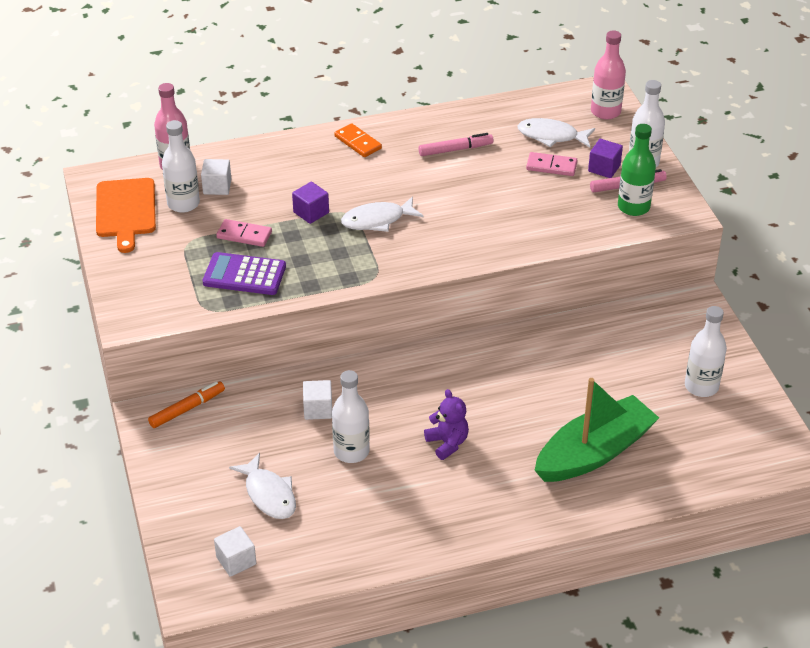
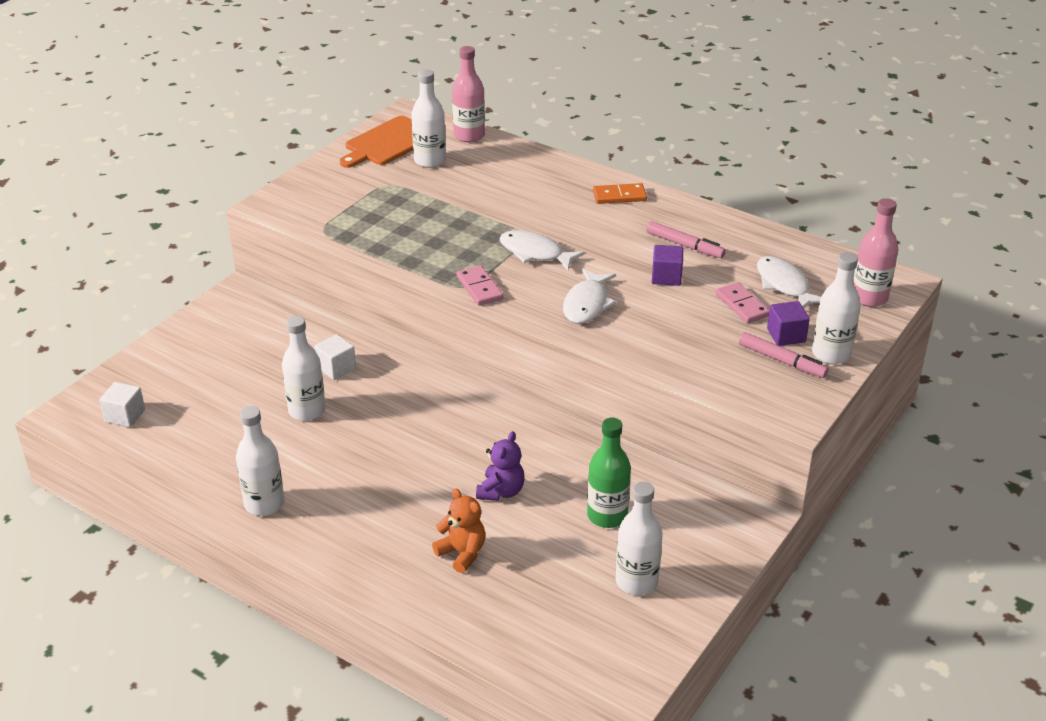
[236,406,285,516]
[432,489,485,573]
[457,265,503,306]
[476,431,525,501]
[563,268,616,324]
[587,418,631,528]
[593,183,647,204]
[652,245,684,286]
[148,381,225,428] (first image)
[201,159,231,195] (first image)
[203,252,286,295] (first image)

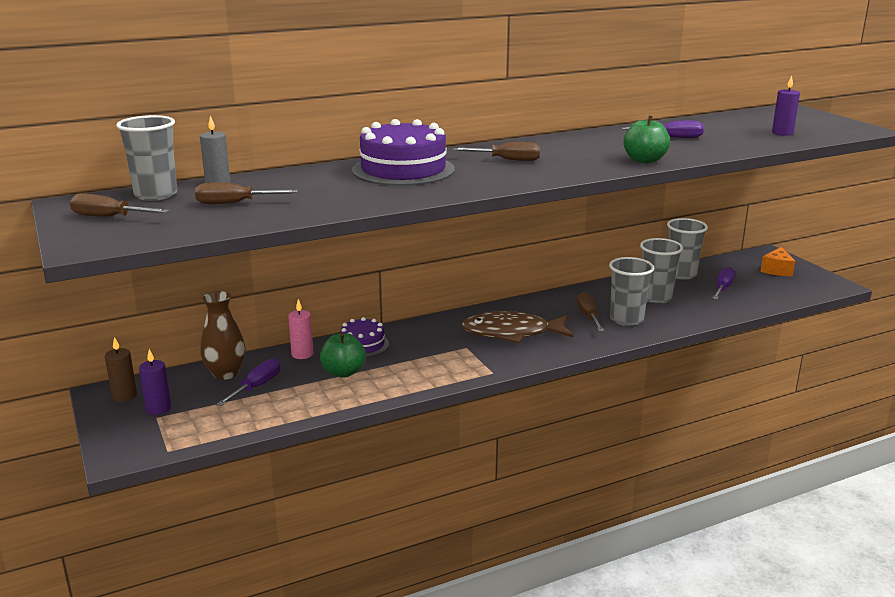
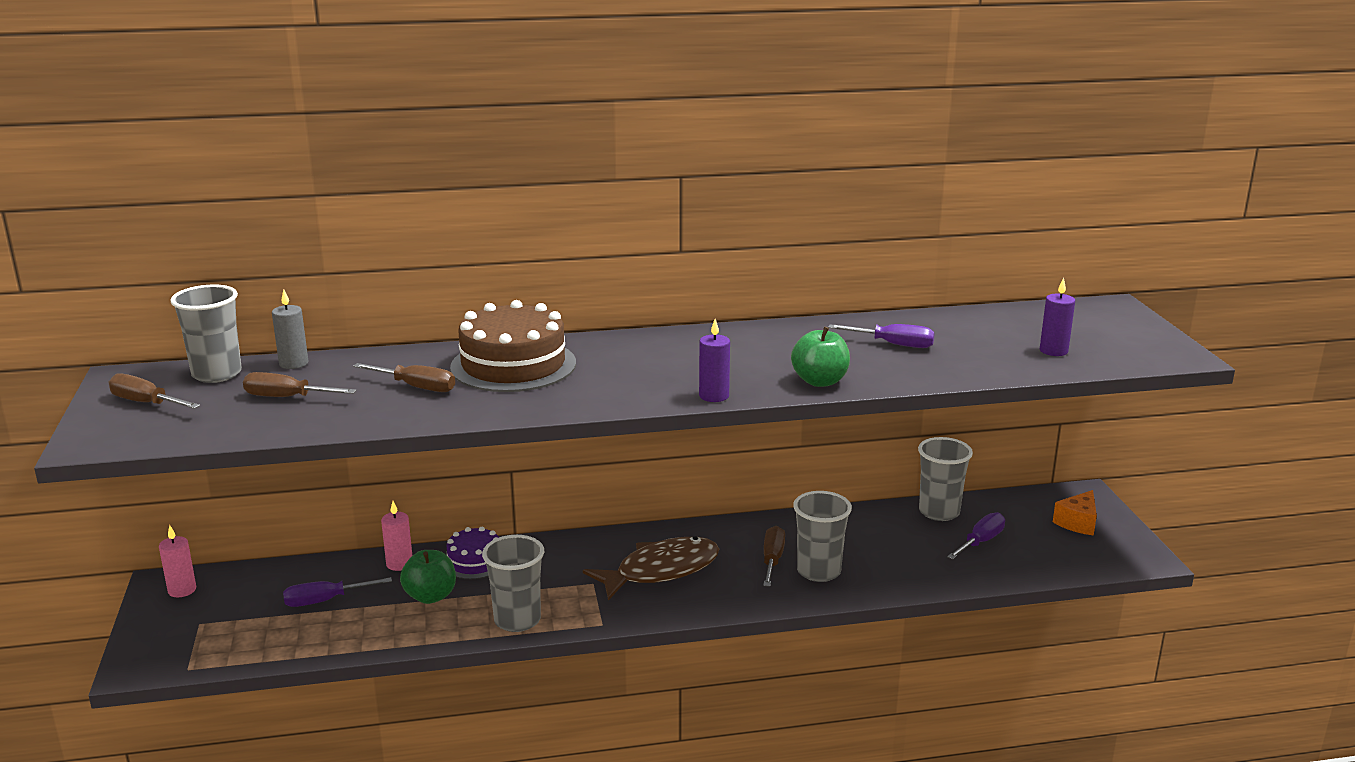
[159,525,196,597]
[283,577,392,607]
[353,363,455,392]
[450,300,576,392]
[482,535,544,632]
[583,536,719,600]
[699,319,730,402]
[200,291,246,380] (first image)

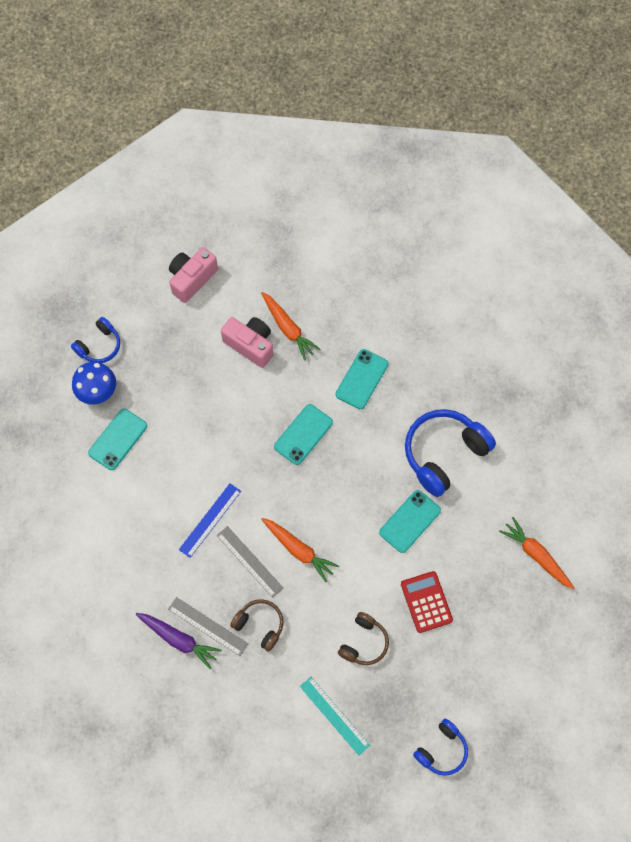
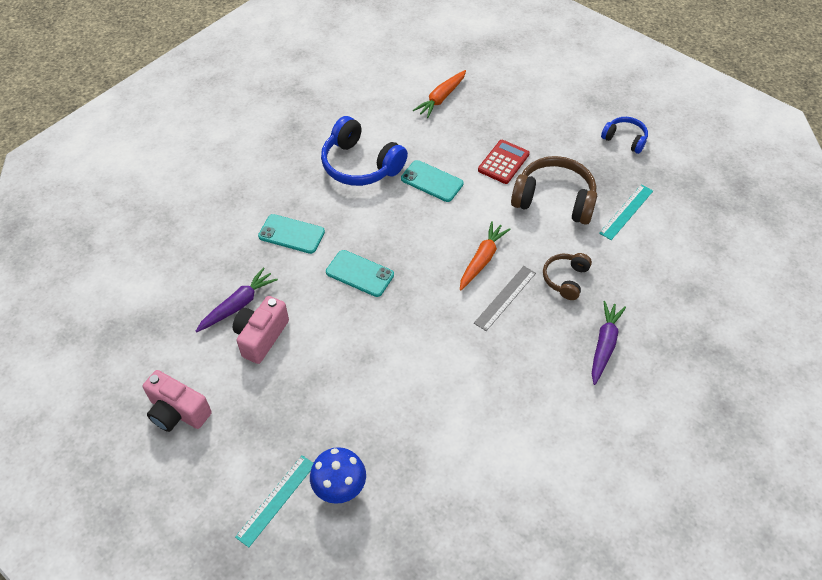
[196,267,278,332]
[235,455,313,548]
[478,140,530,184]
[511,156,597,225]
[88,409,147,470] (first image)
[168,597,248,656] (first image)
[179,483,241,558] (first image)

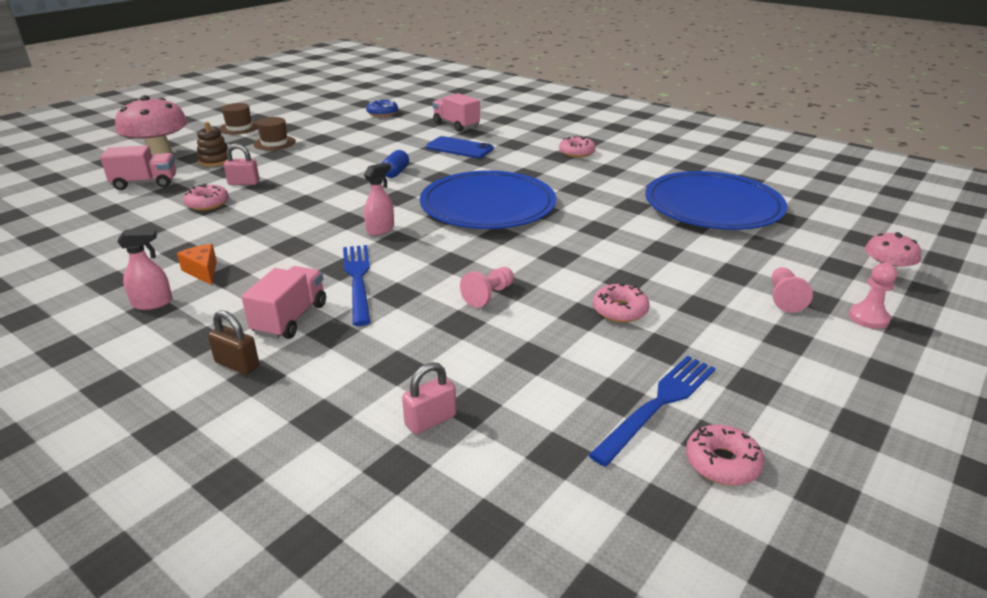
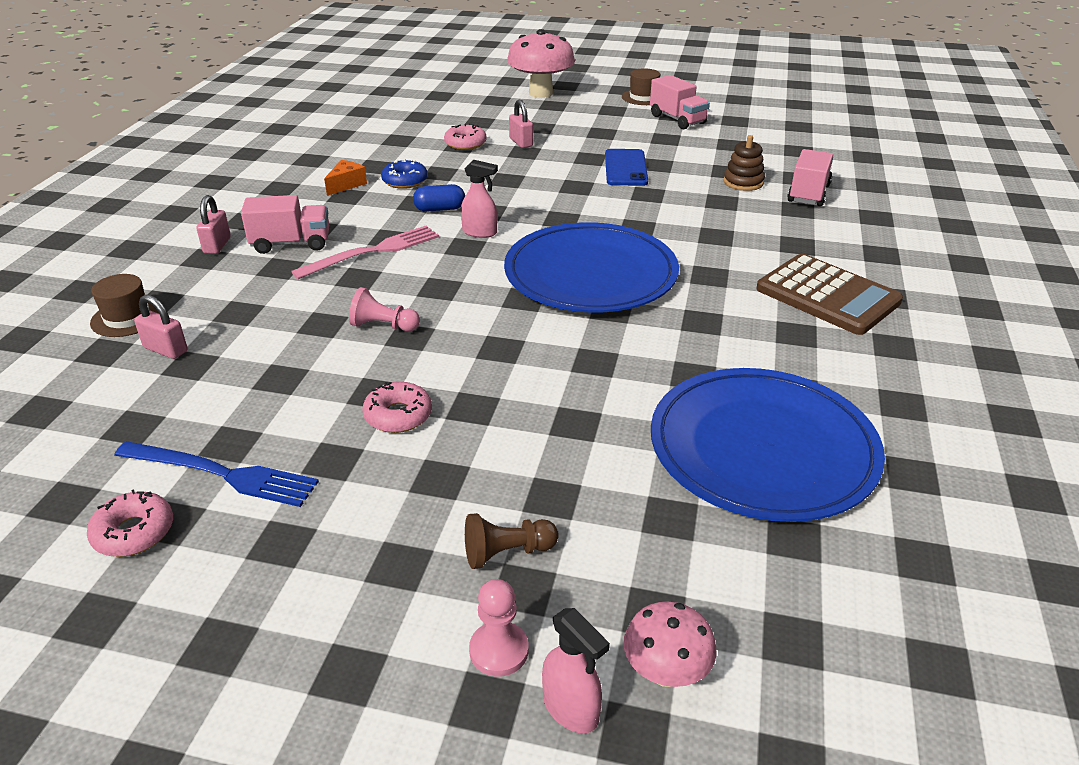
[90,274,159,337]
[197,195,231,254]
[291,226,439,279]
[381,159,428,189]
[413,184,465,212]
[465,513,559,569]
[542,608,610,733]
[605,149,648,186]
[650,75,710,129]
[723,135,765,191]
[757,254,903,335]

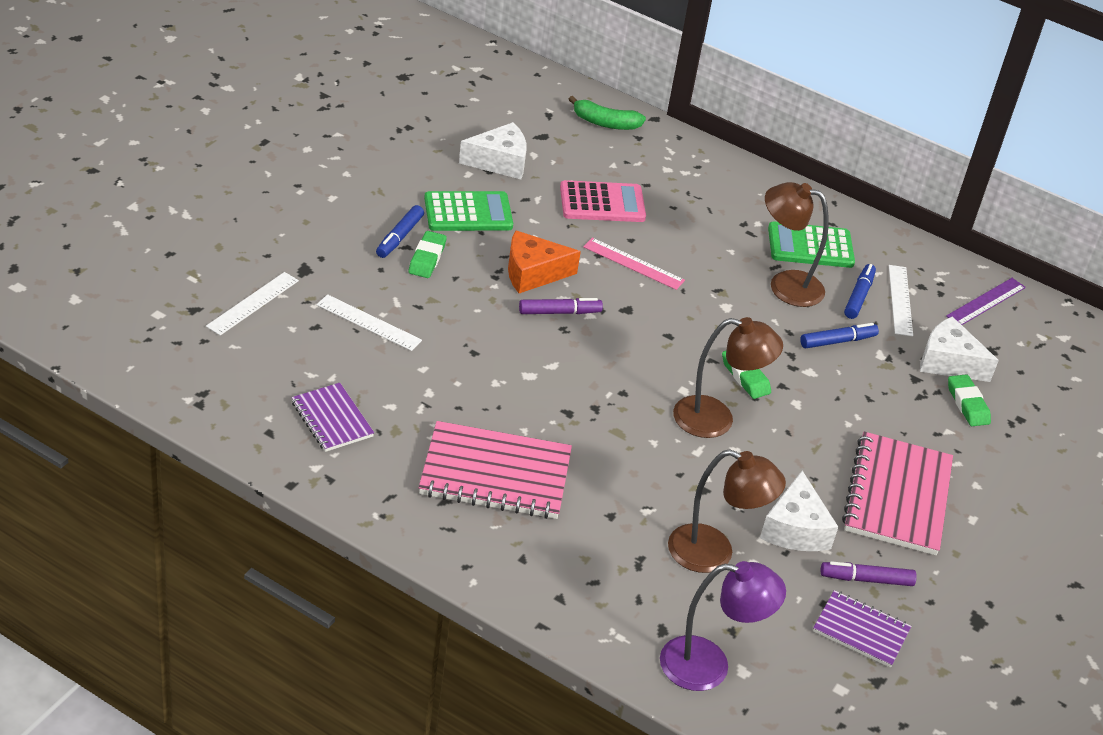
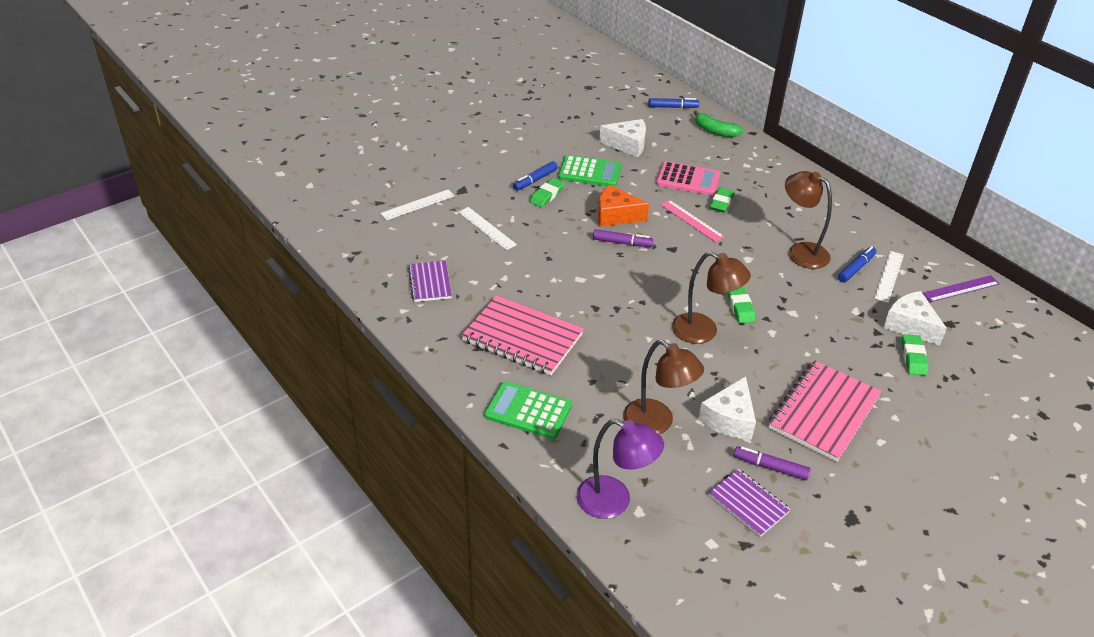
[484,381,572,439]
[648,98,699,108]
[710,188,735,213]

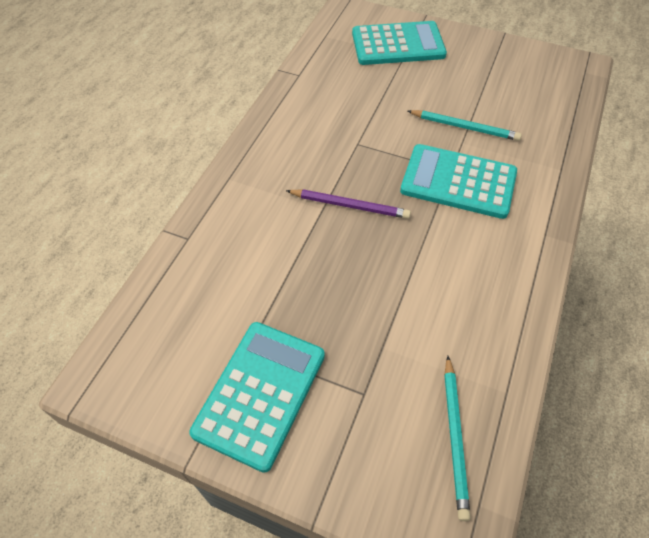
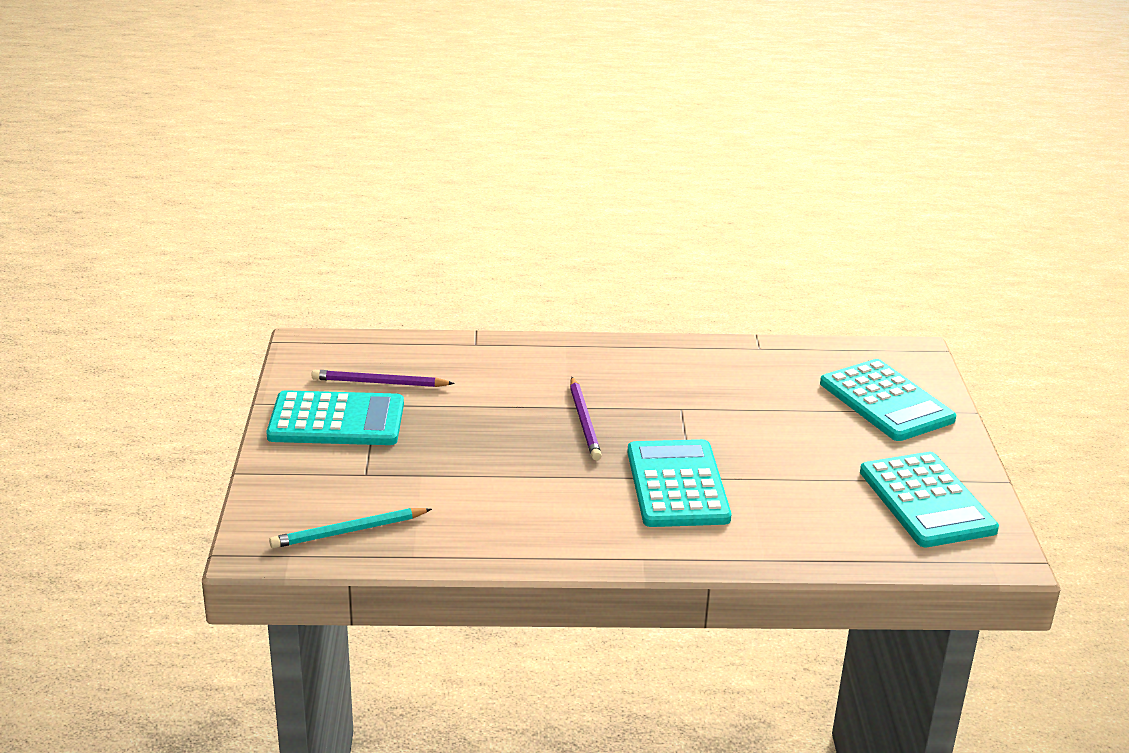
[311,370,455,387]
[860,452,999,547]
[408,110,522,141] (first image)

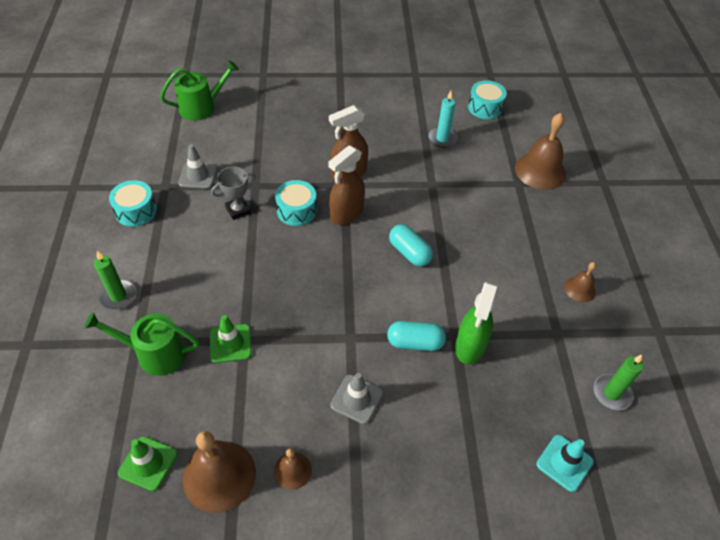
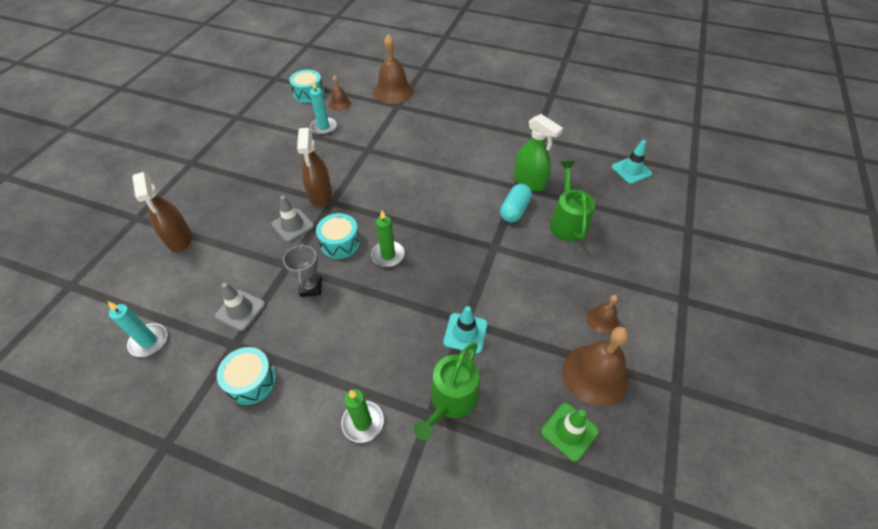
[108,301,167,357]
[132,172,192,252]
[271,195,314,242]
[329,75,351,111]
[371,211,405,267]
[443,306,487,354]
[550,161,595,242]
[389,224,433,266] (first image)

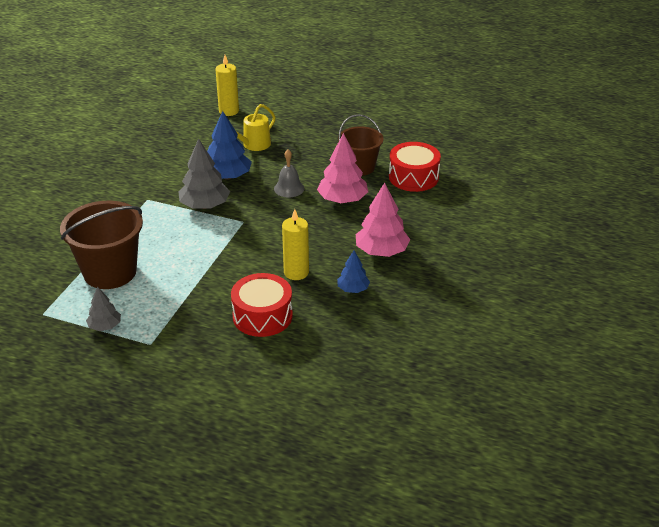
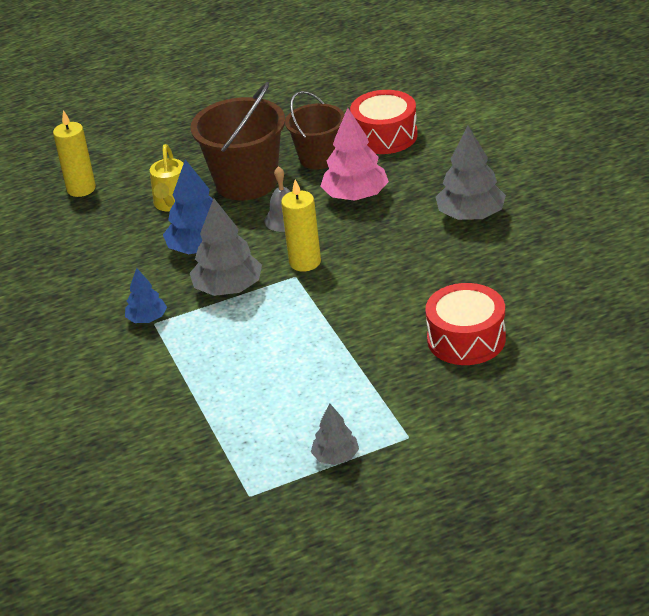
[125,268,167,323]
[190,82,285,201]
[281,180,321,271]
[436,126,506,220]

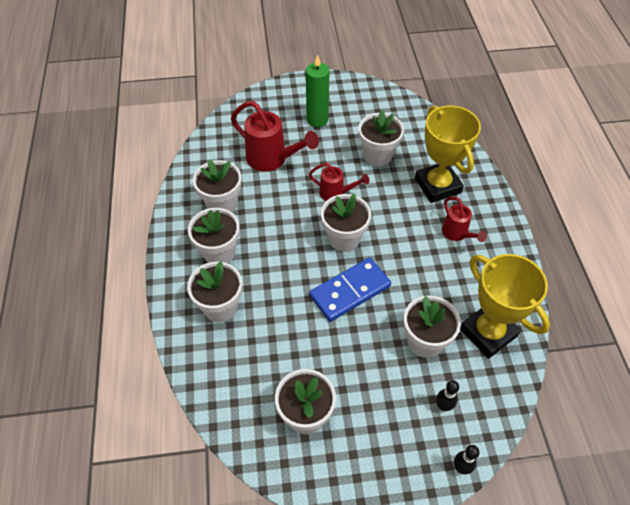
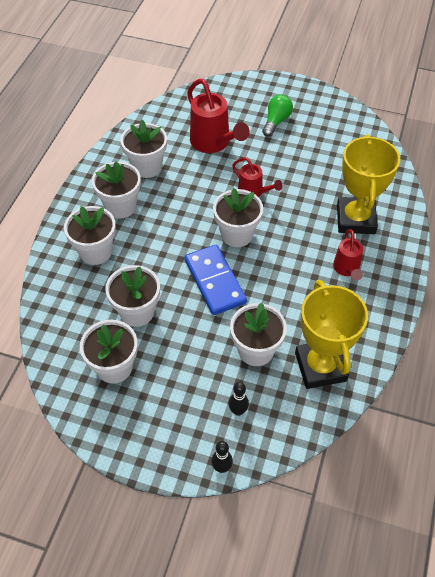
[105,265,160,327]
[184,245,247,315]
[262,95,293,137]

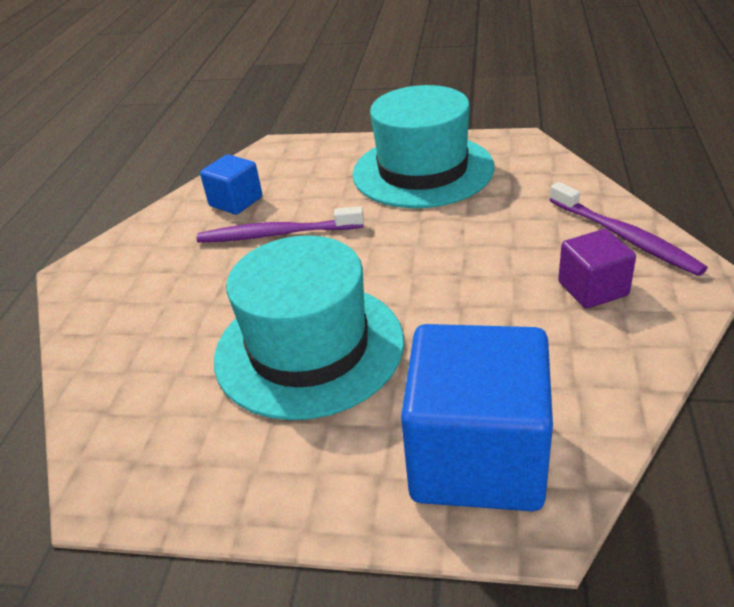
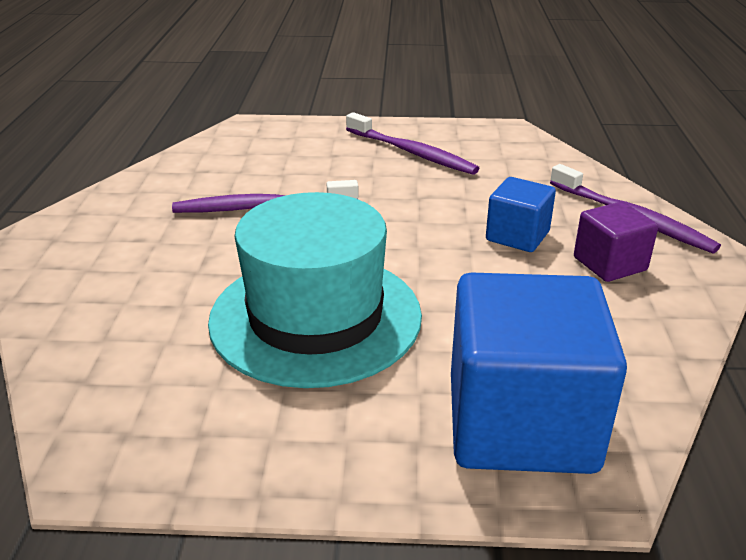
[346,112,480,175]
[486,177,556,252]

